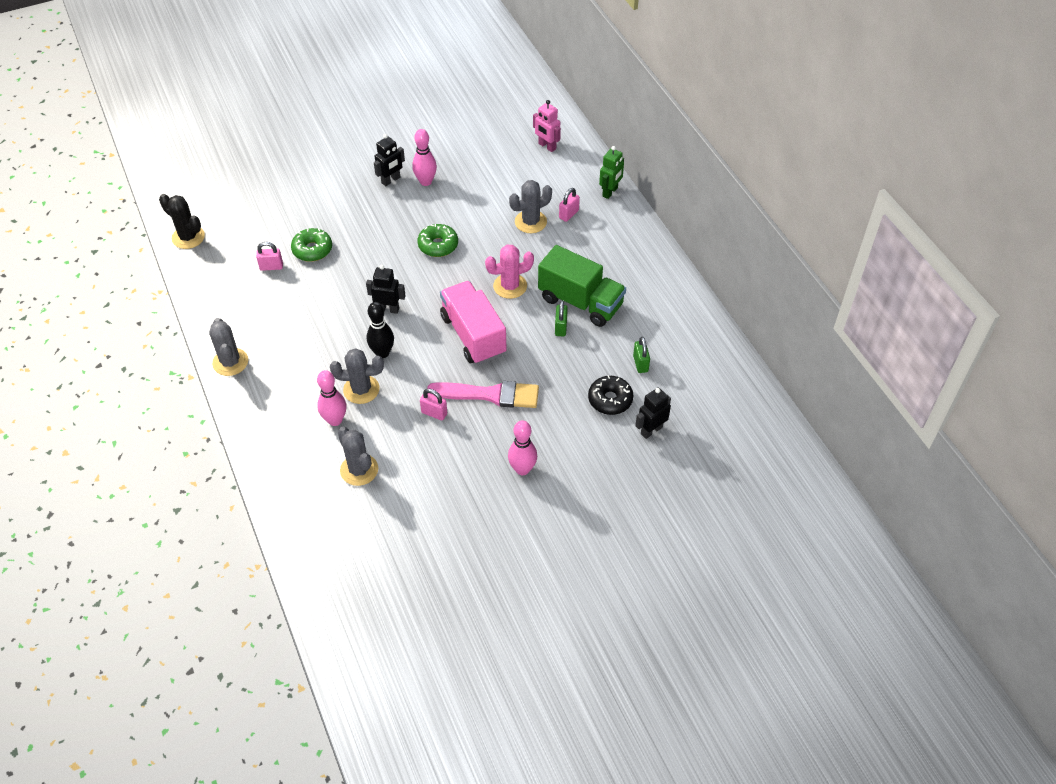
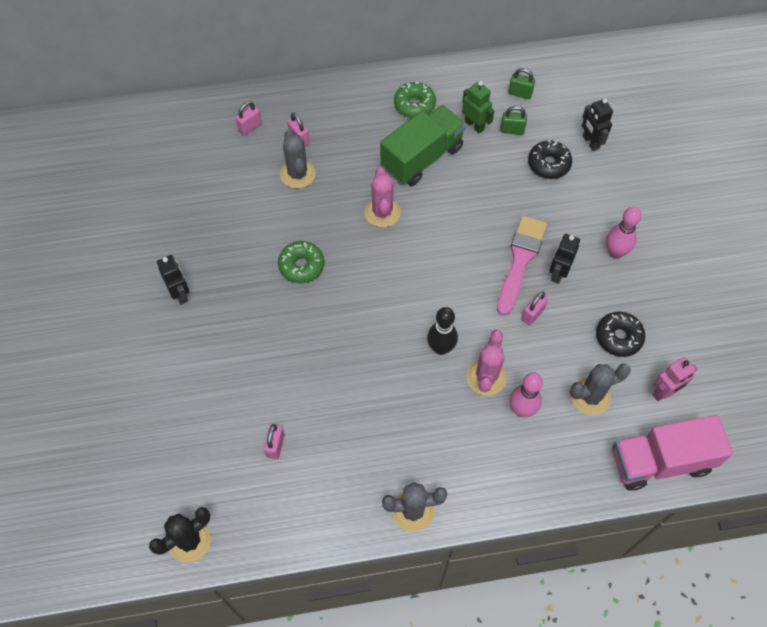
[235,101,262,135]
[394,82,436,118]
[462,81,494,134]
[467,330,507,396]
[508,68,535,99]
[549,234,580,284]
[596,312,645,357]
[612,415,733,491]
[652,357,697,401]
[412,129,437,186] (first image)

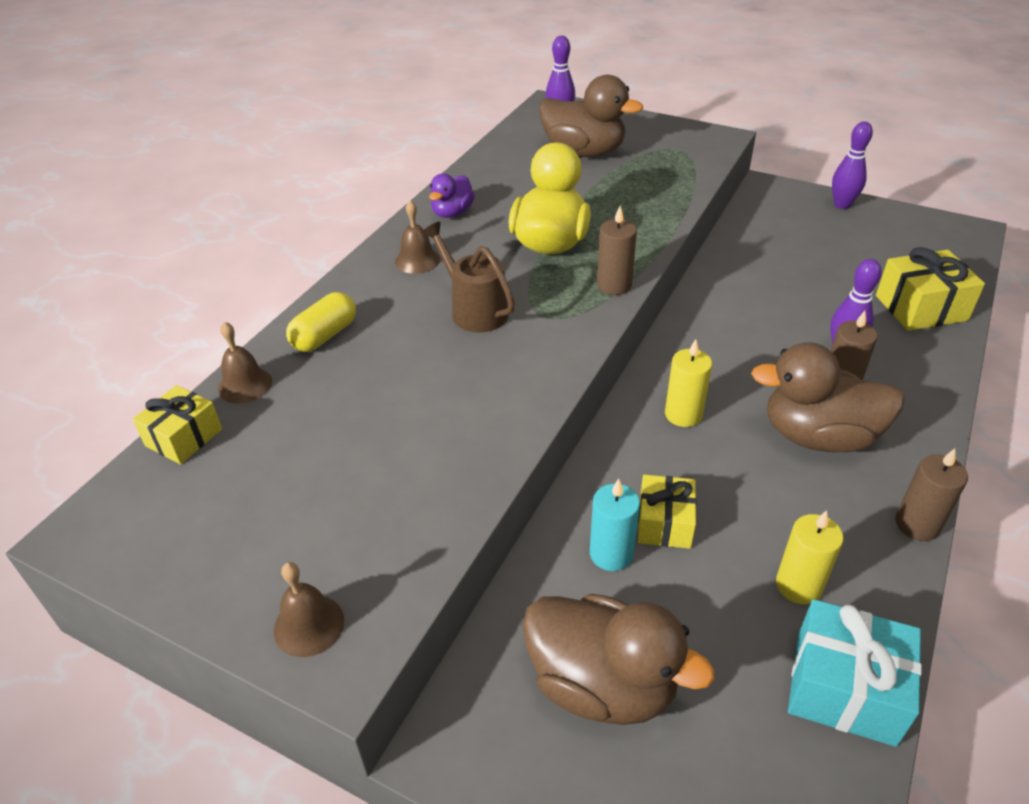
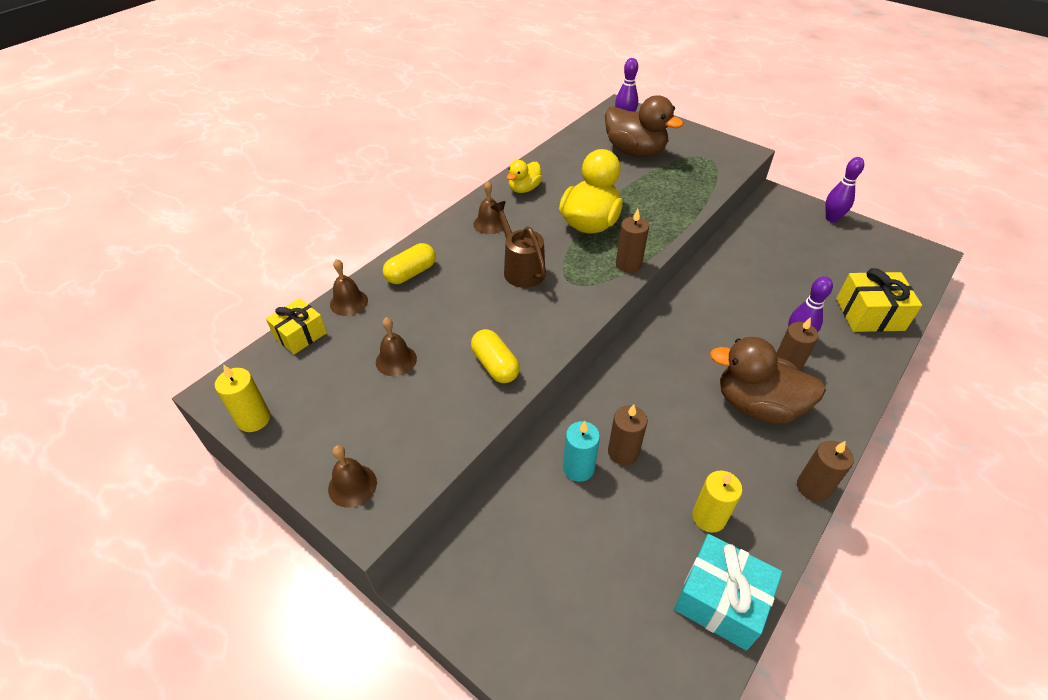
[215,365,271,432]
[376,317,417,376]
[471,329,520,383]
[507,160,542,193]
[608,405,647,465]
[523,594,714,725] (first image)

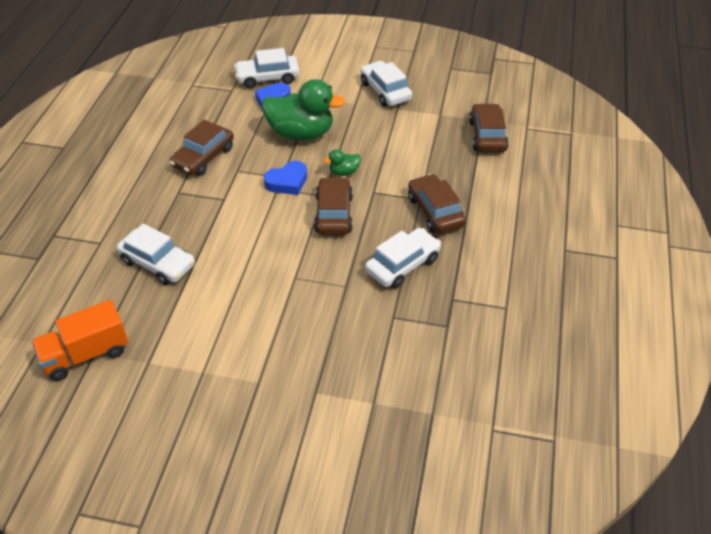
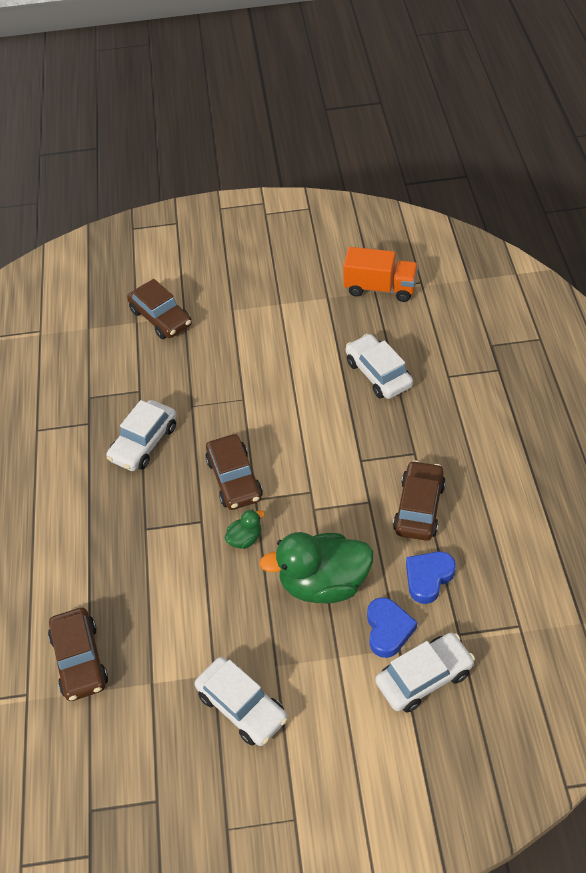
[127,279,192,339]
[343,247,418,302]
[346,334,413,399]
[406,551,456,604]

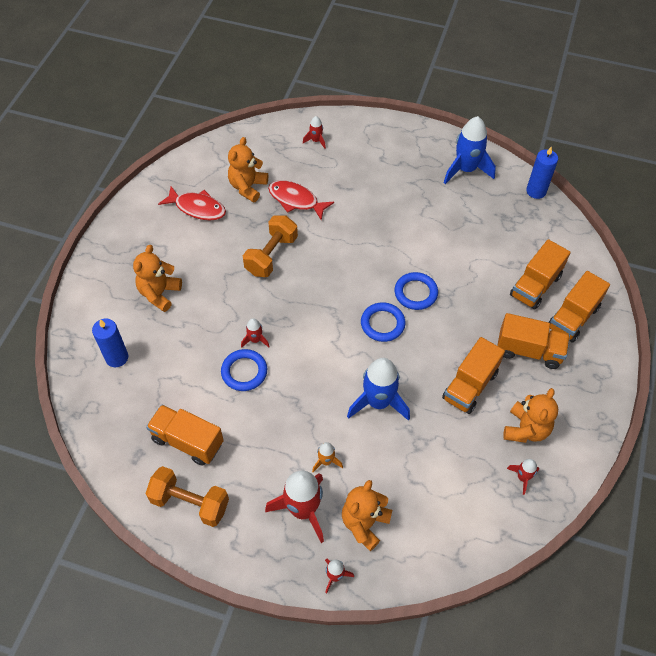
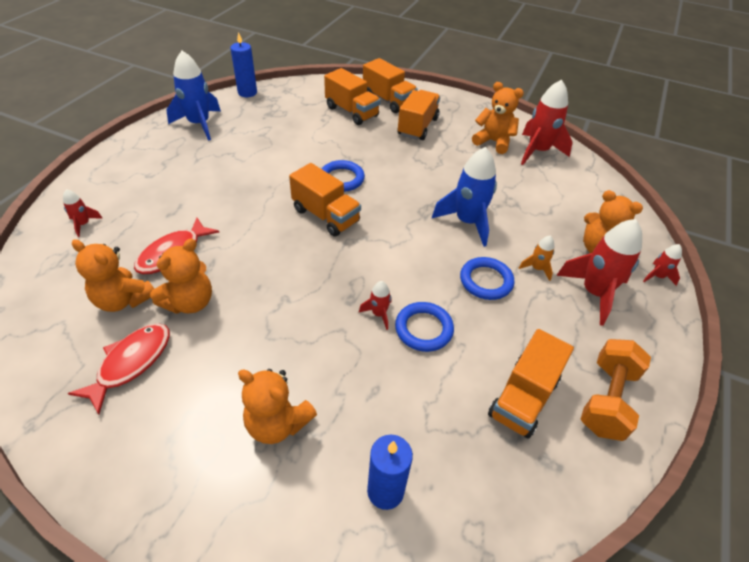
[150,238,212,314]
[289,163,361,236]
[460,257,514,300]
[521,79,573,165]
[243,215,298,277] (first image)

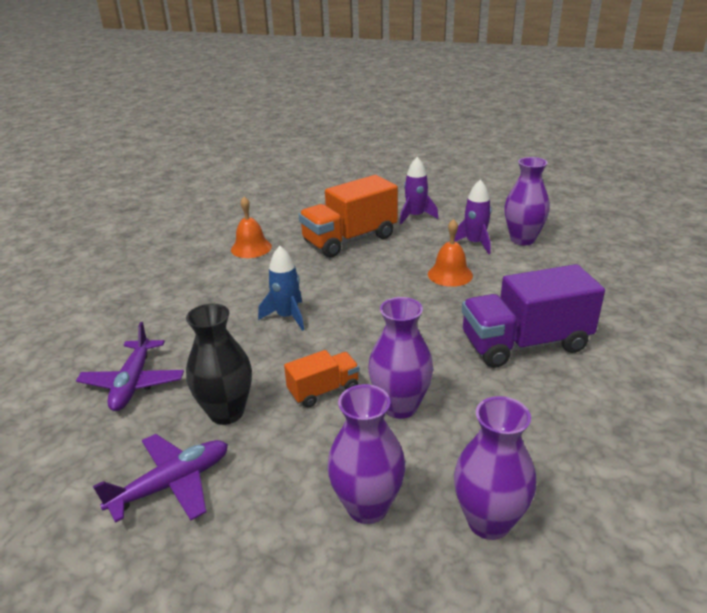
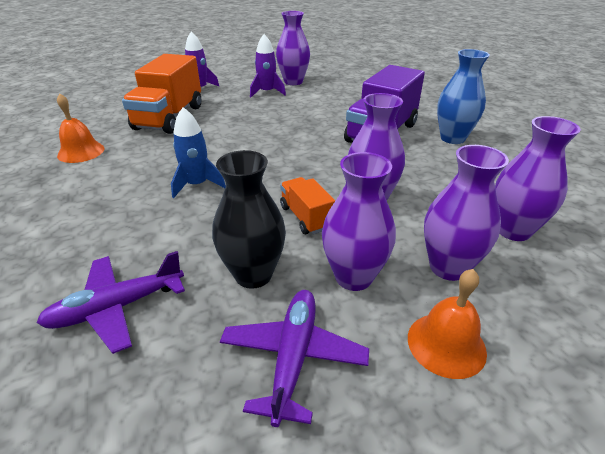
[36,251,185,354]
[280,177,335,234]
[322,152,396,291]
[408,269,487,379]
[437,49,490,144]

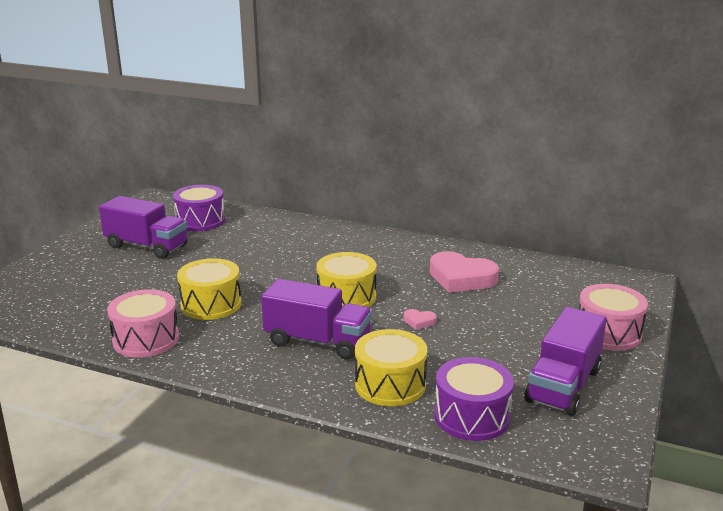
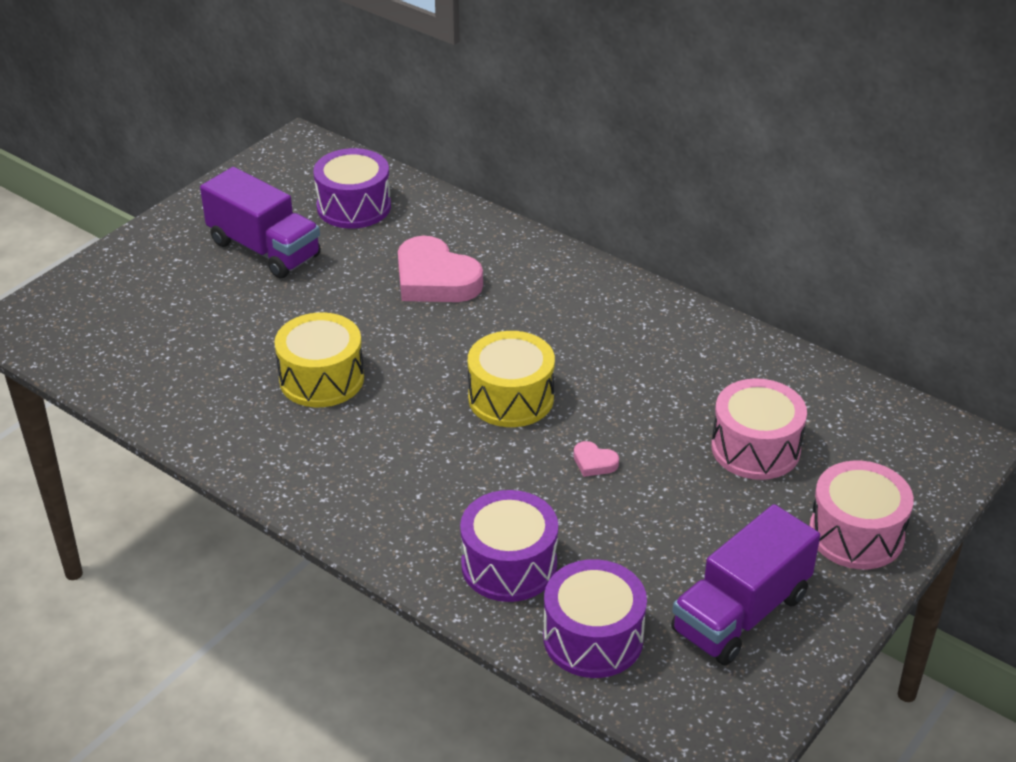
[398,236,483,302]
[460,490,558,602]
[711,378,807,480]
[261,279,372,359] (first image)

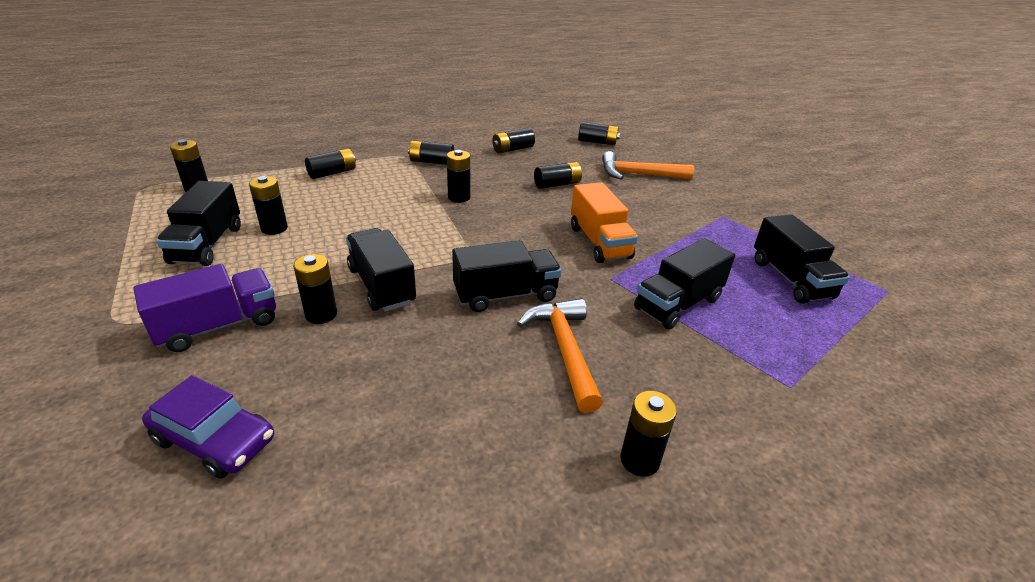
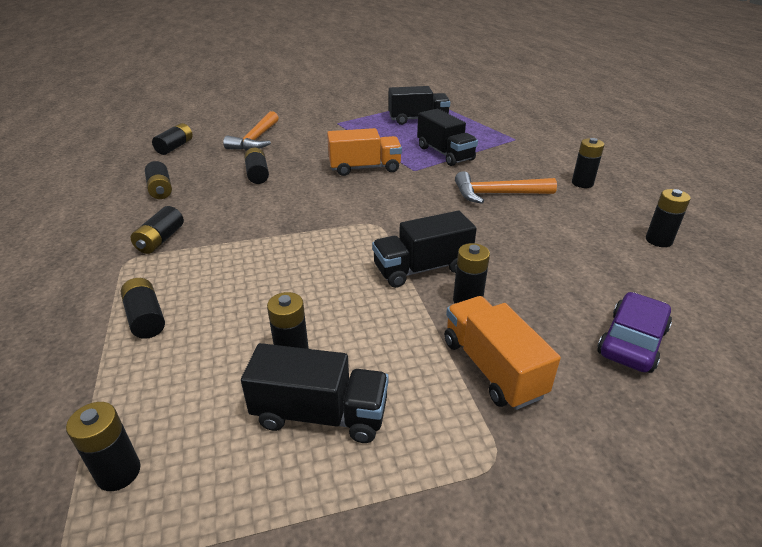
[444,296,561,410]
[646,189,691,247]
[452,240,562,312] (first image)

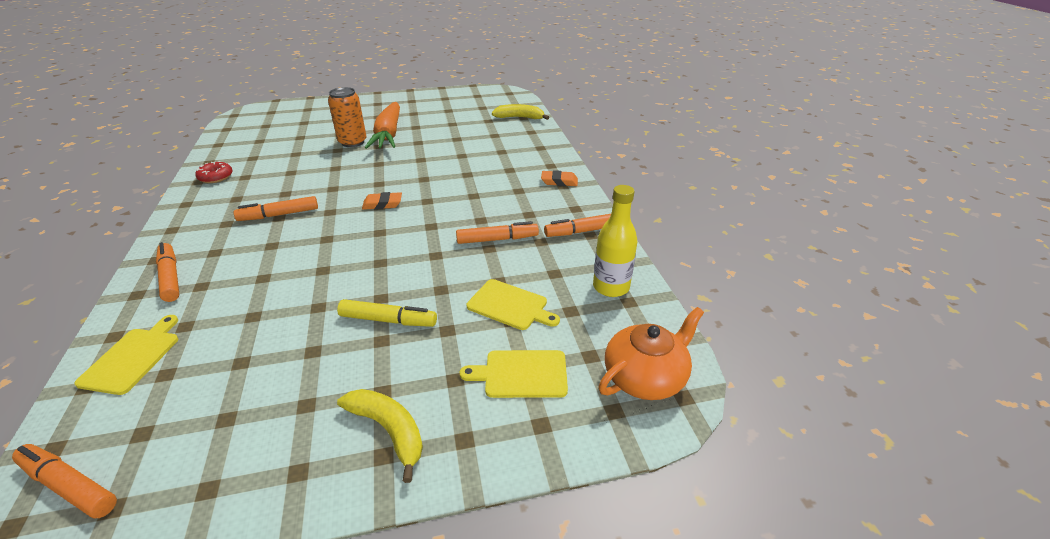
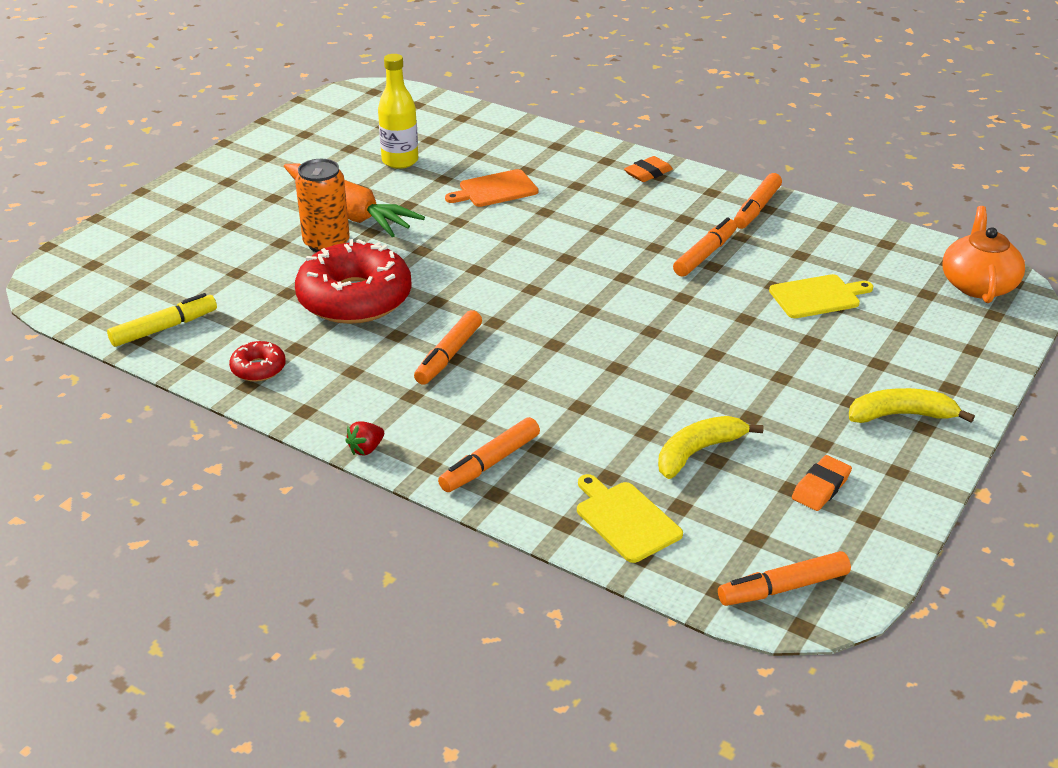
[107,293,217,347]
[295,239,412,324]
[345,421,384,455]
[378,54,418,169]
[438,417,540,492]
[445,169,538,207]
[658,416,764,479]
[792,455,852,511]
[460,350,568,398] (first image)

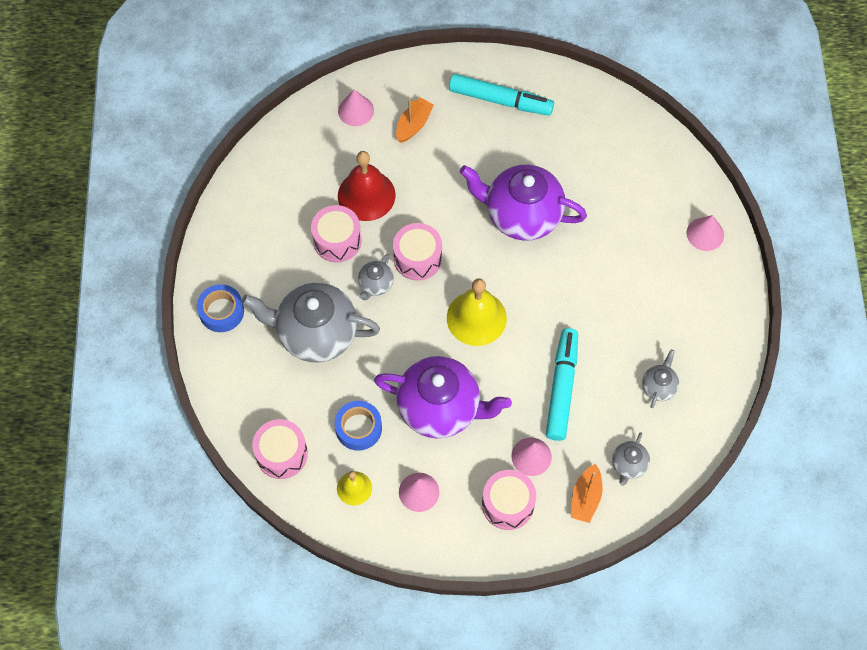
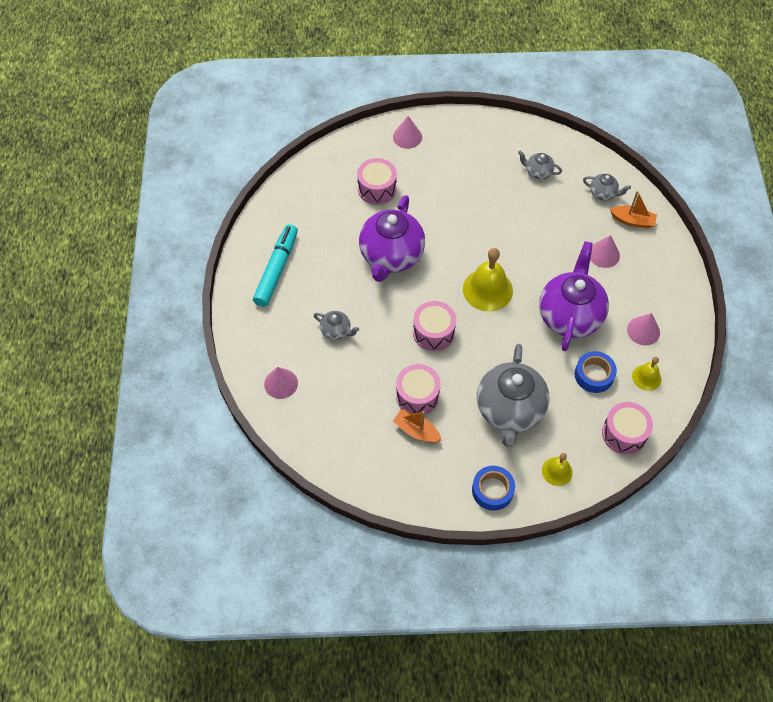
[314,311,359,340]
[357,158,397,205]
[393,409,442,443]
[542,453,573,486]
[338,151,396,221] (first image)
[546,328,578,441] (first image)

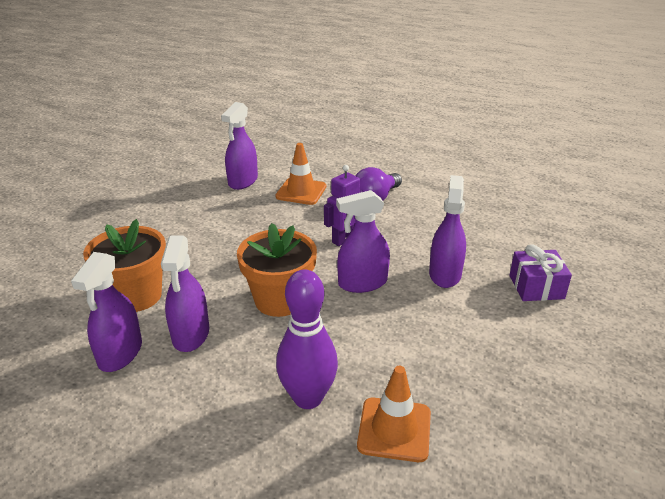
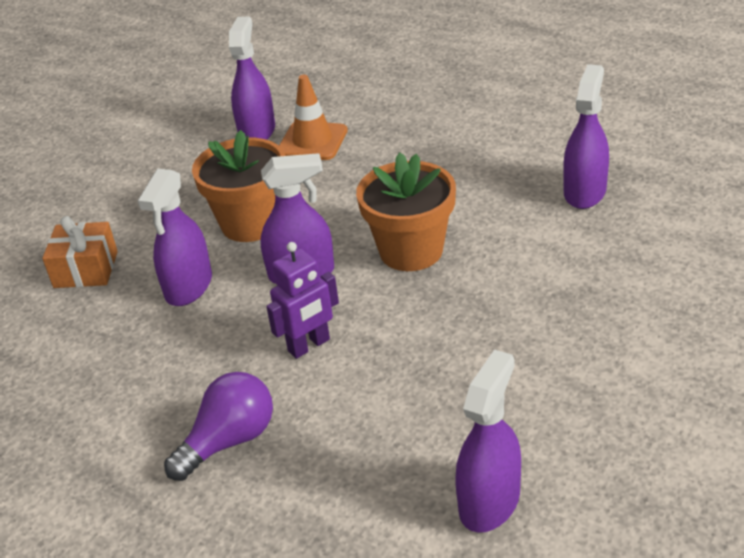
[42,216,118,288]
[192,130,286,242]
[229,16,275,140]
[275,143,326,205] (first image)
[276,269,338,409] (first image)

